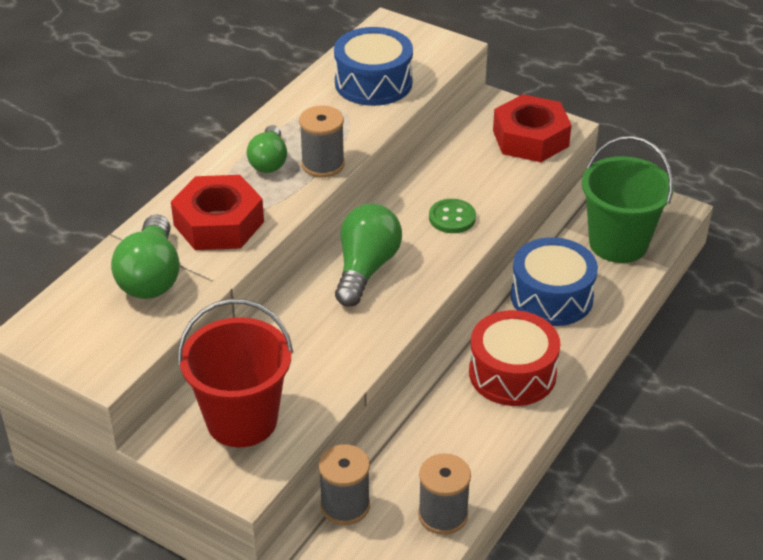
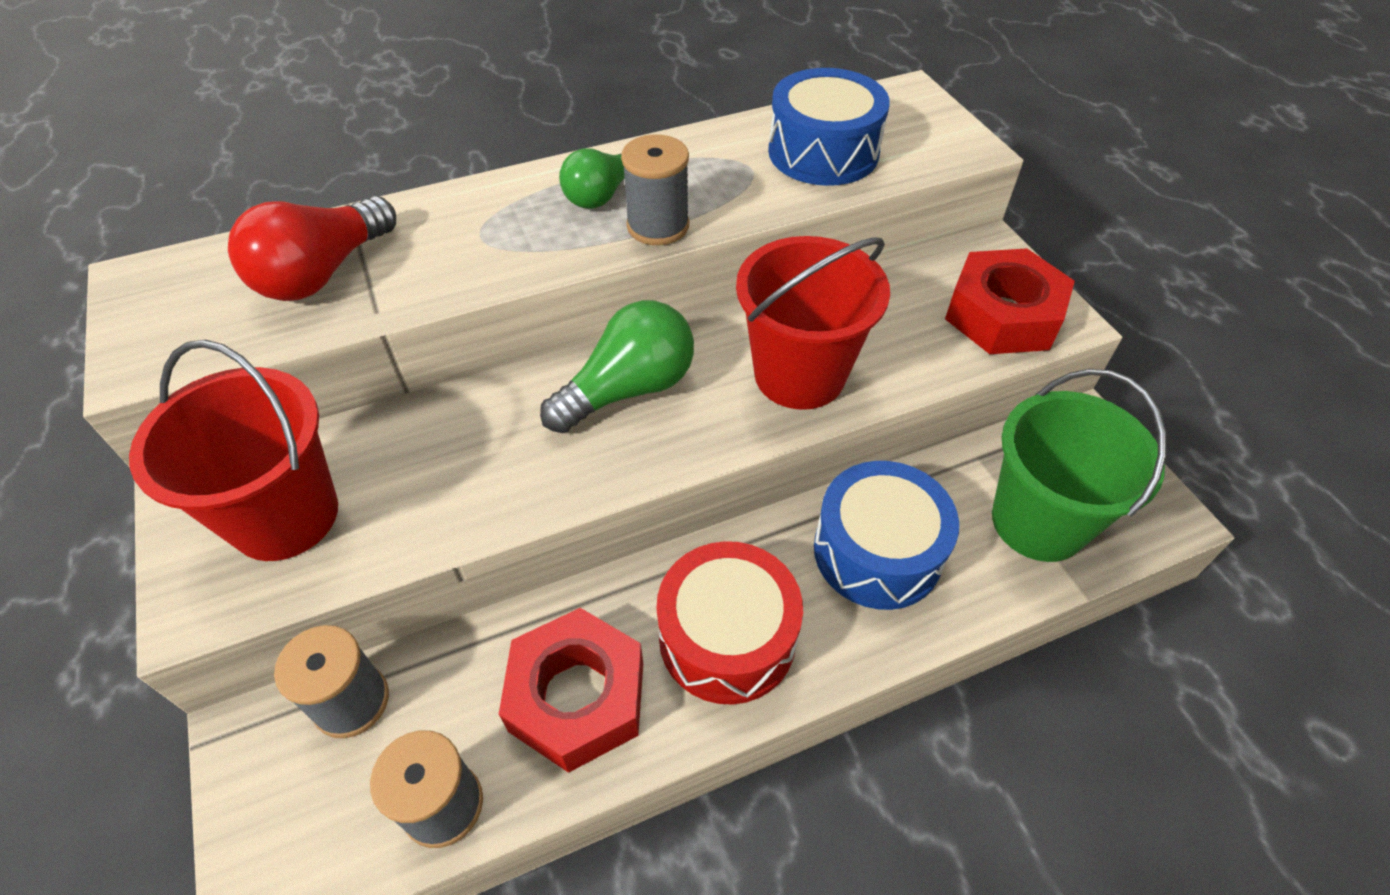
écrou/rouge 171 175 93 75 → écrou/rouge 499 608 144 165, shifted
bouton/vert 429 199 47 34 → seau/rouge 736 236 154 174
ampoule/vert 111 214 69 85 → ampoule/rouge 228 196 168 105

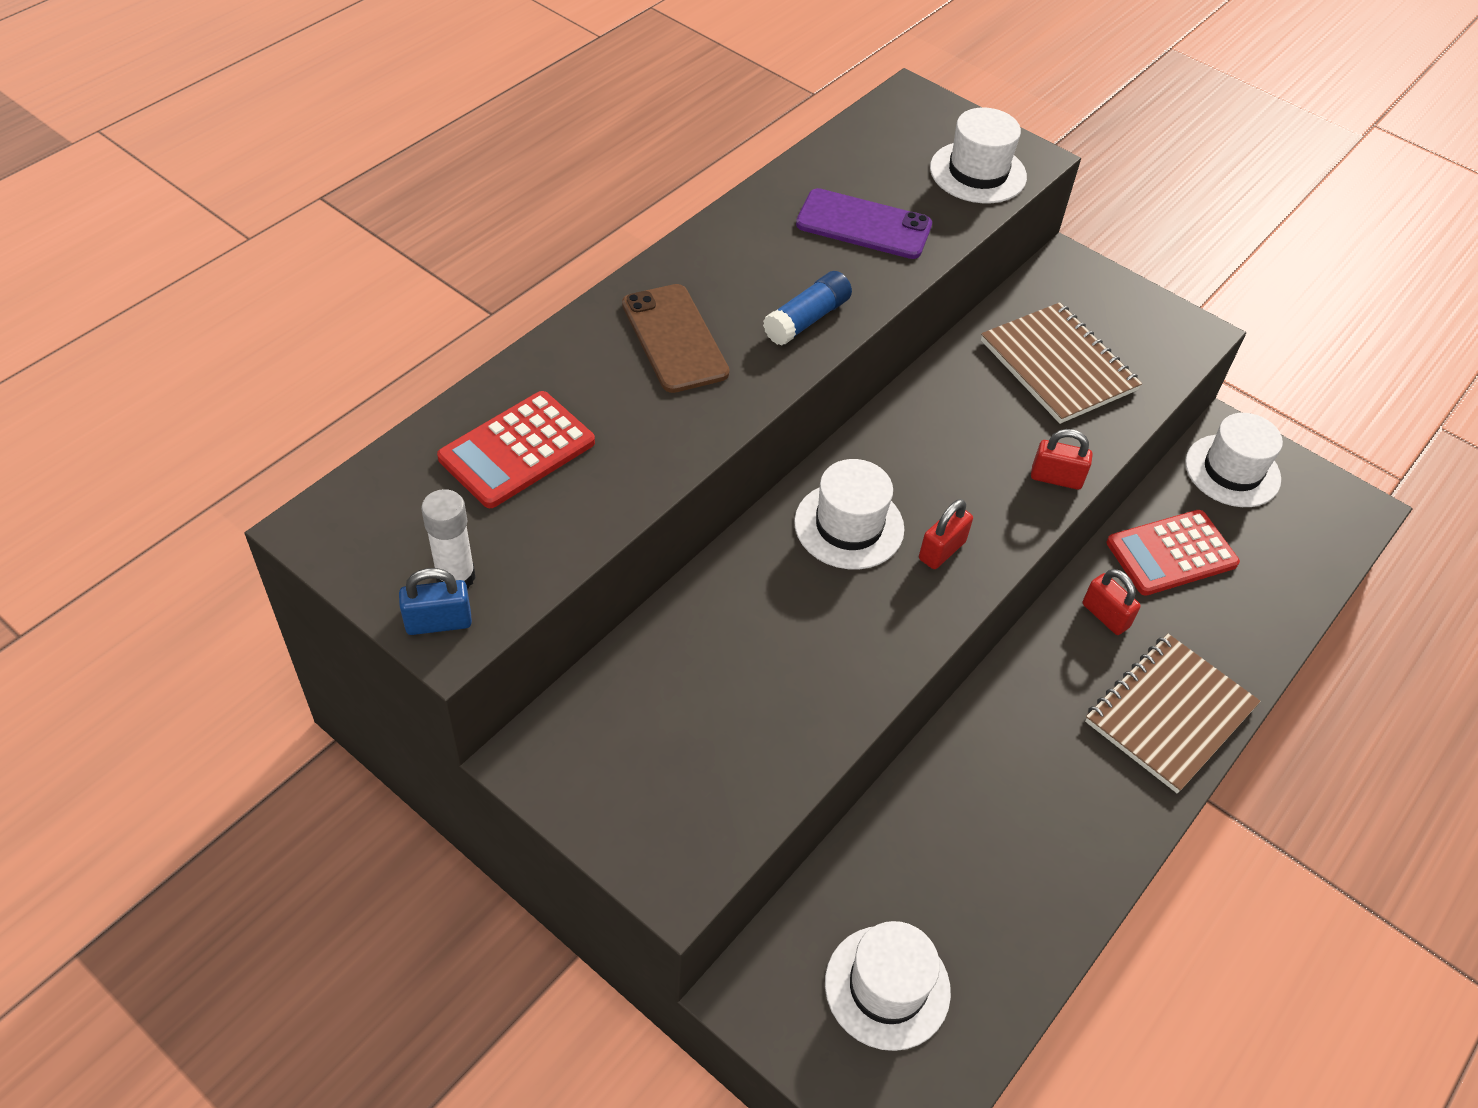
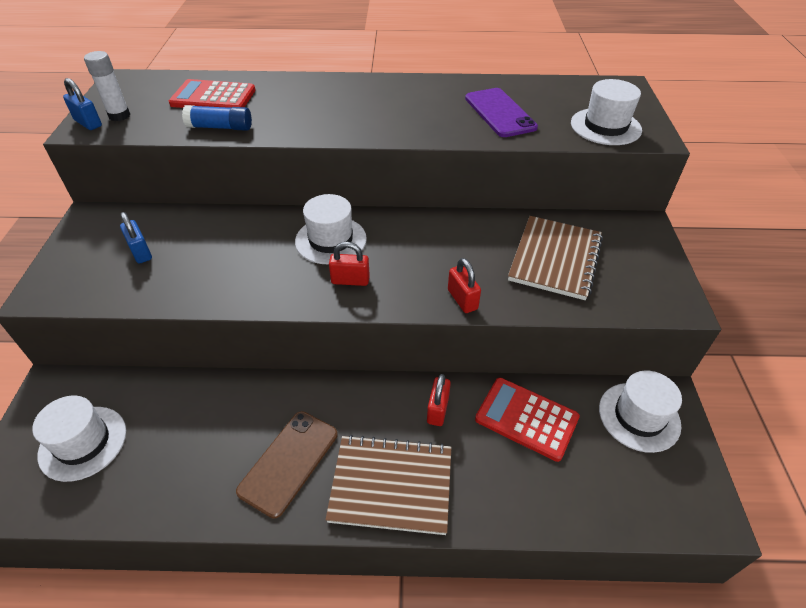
bâton de colle/bleu 763 271 89 75 → bâton de colle/bleu 182 105 70 26, shifted
téléphone/marron 622 284 108 109 → téléphone/marron 236 411 102 108, shifted
- → cadenas/bleu 120 212 32 52

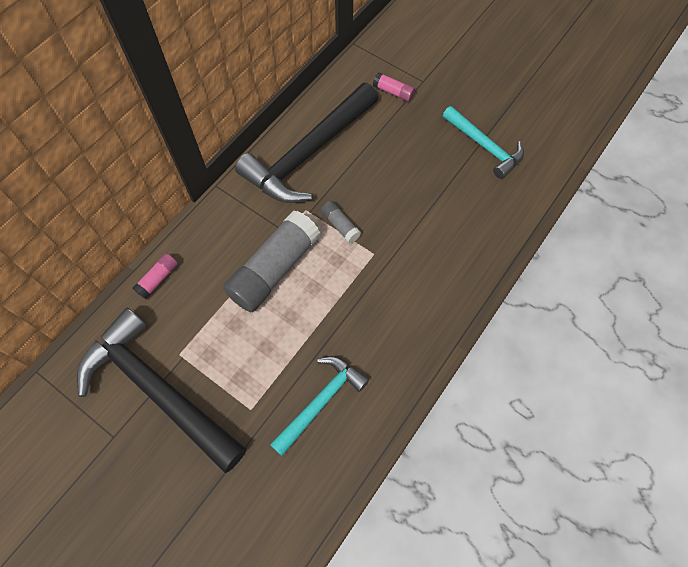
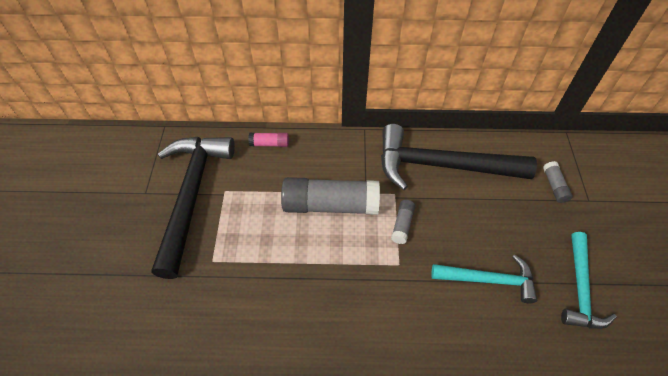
bâton de colle/rose 373 72 42 30 → bâton de colle/gris 543 161 30 42
marteau/turquoise 270 356 99 100 → marteau/turquoise 431 254 106 49, shifted

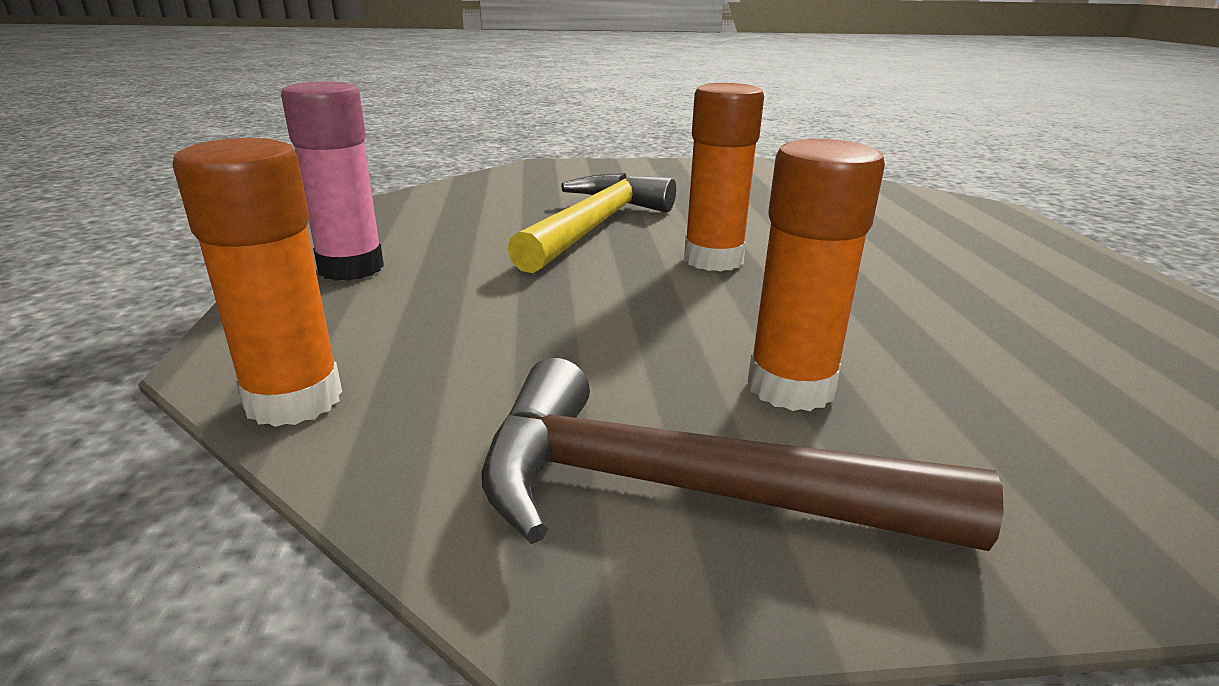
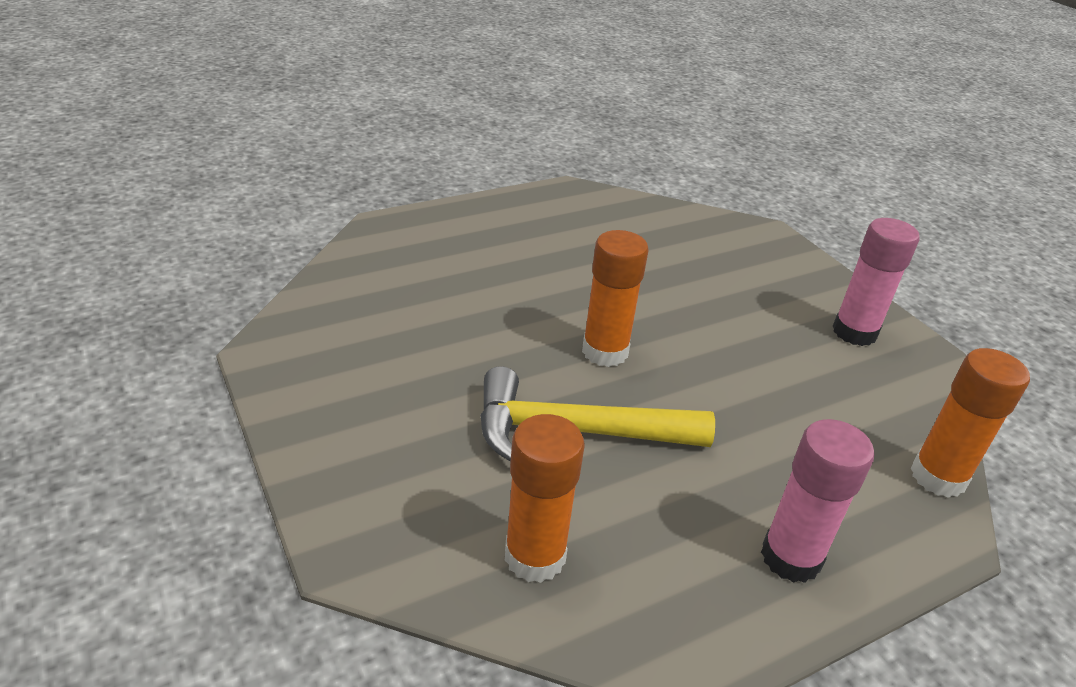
bâton de colle/orange 748 139 137 272 → bâton de colle/orange 505 414 80 169, shifted
marteau/marron 482 358 522 193 → bâton de colle/rose 832 218 87 128

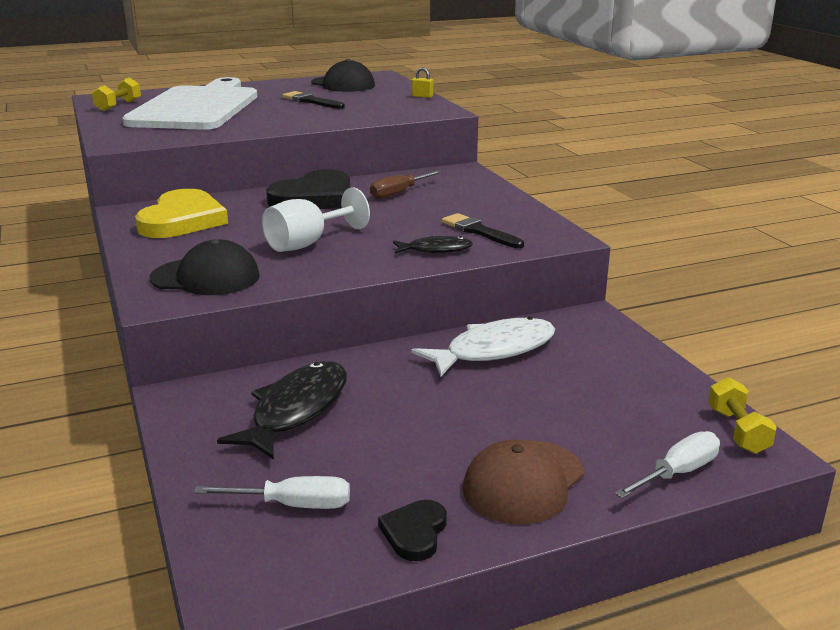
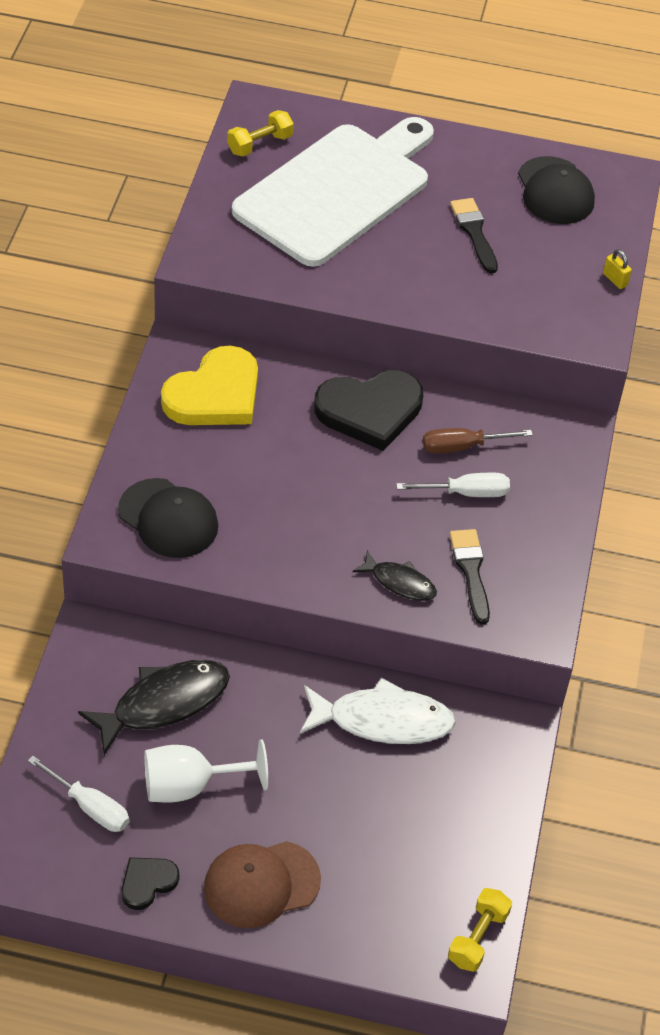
verre à pied/blanc 262 187 108 65 → verre à pied/blanc 144 740 124 63, shifted
tournevis/blanc 614 431 106 67 → tournevis/blanc 396 473 114 24, shifted

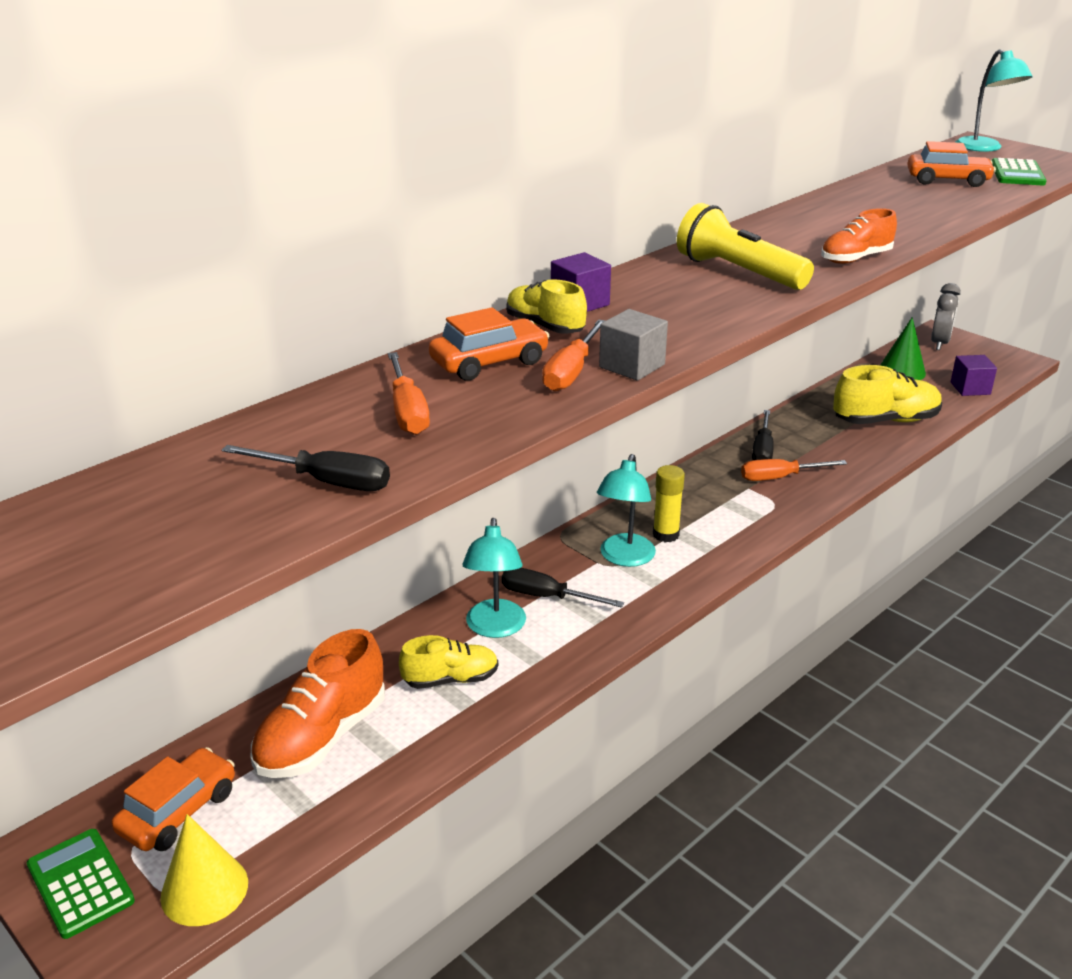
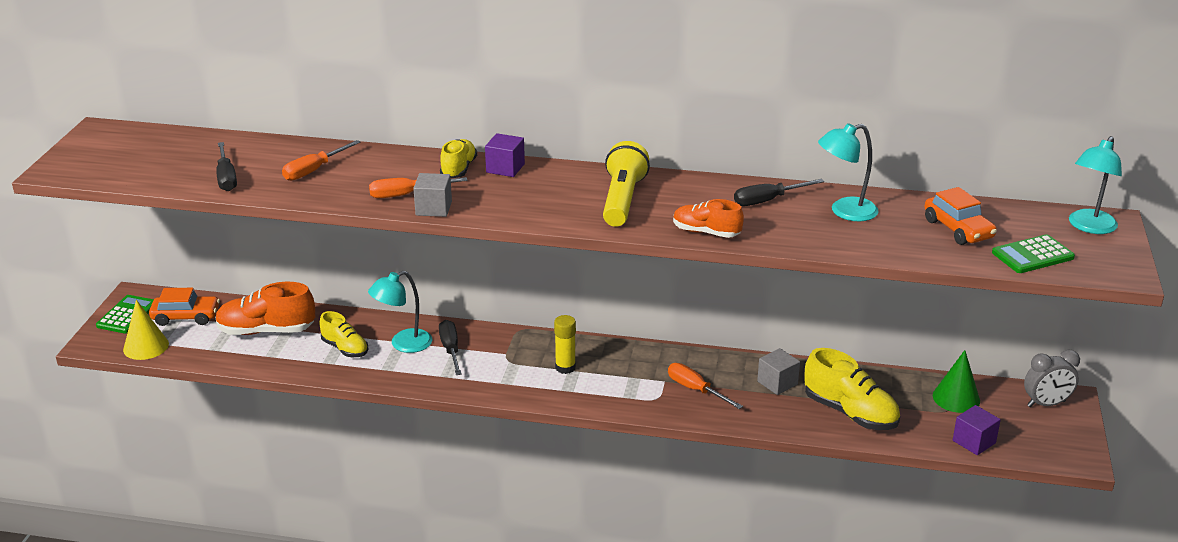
voiture/orange 429 307 121 74 → -
tournevis/noir 752 410 22 50 → tournevis/noir 734 179 90 27, shifted
lampe/turquoise 597 454 59 113 → lampe/turquoise 818 123 61 98, shifted
- → cube/gris 757 348 43 47

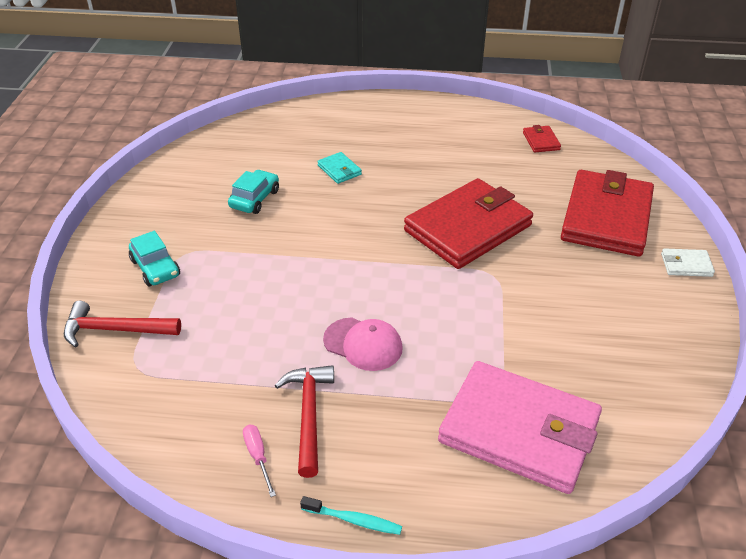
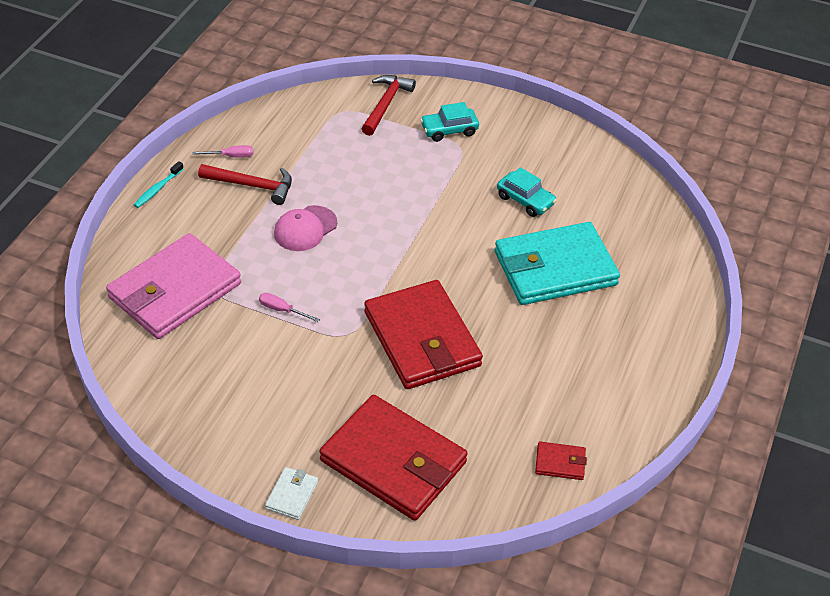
portefeuille/turquoise 317 152 45 32 → portefeuille/turquoise 495 222 125 83, x2.49
- → tournevis/rose 259 293 61 29

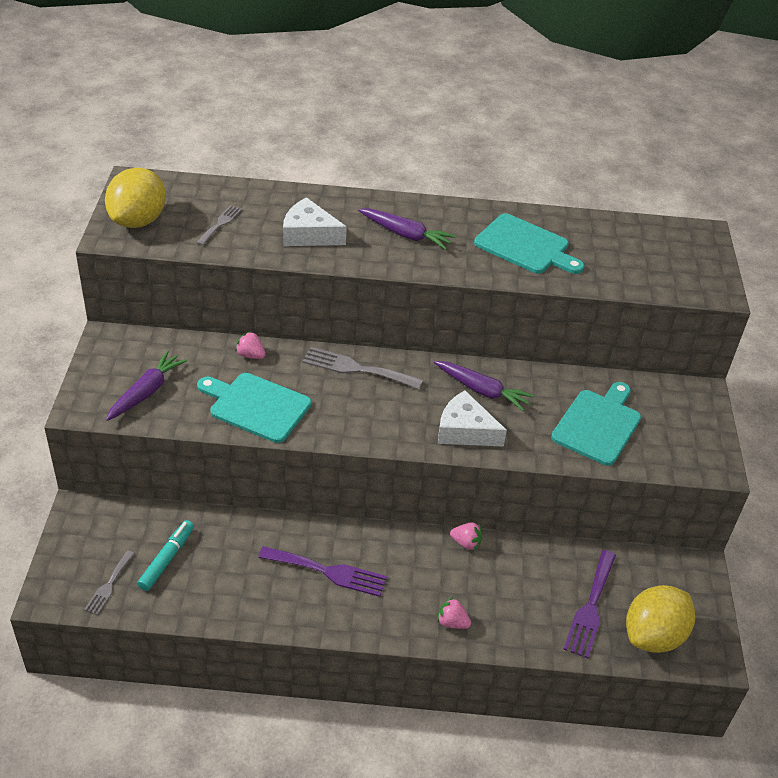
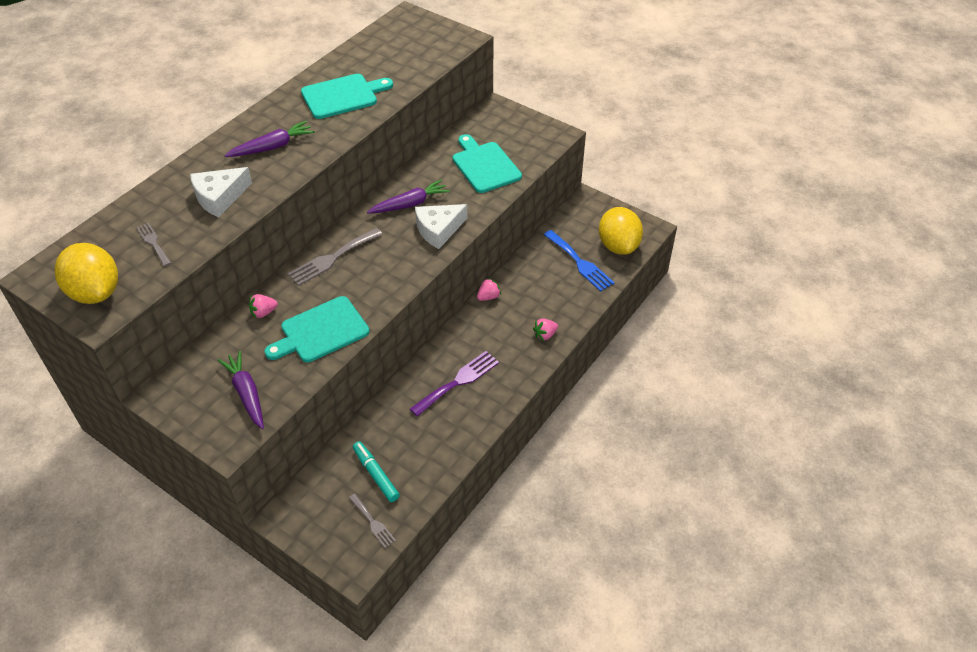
fourchette/violet 563 550 53 108 → fourchette/bleu 544 230 70 62

